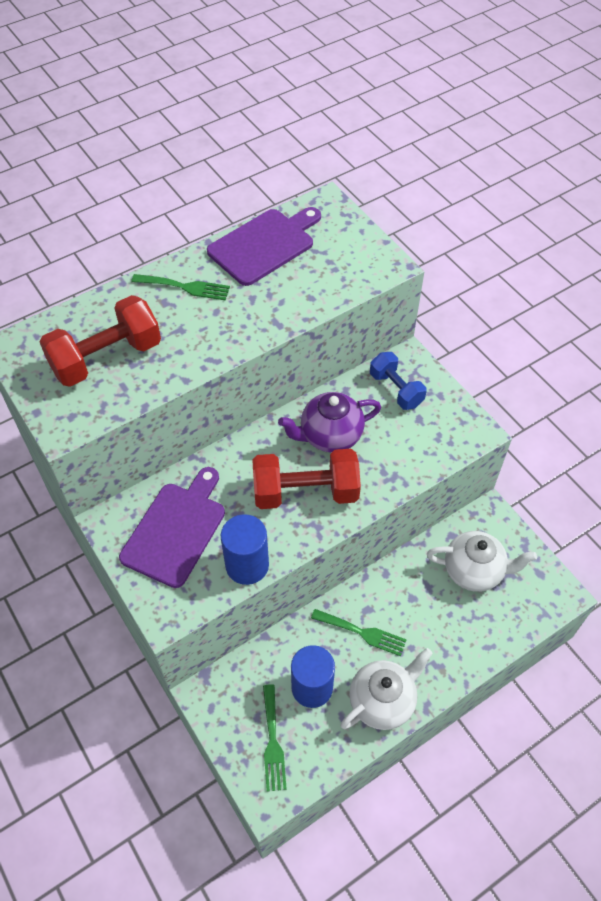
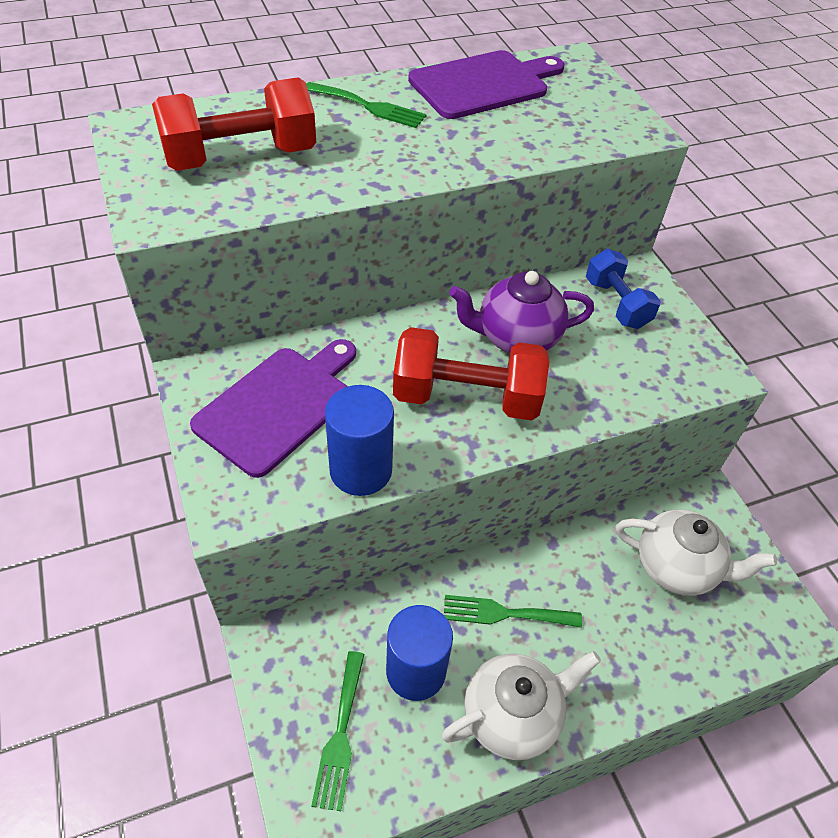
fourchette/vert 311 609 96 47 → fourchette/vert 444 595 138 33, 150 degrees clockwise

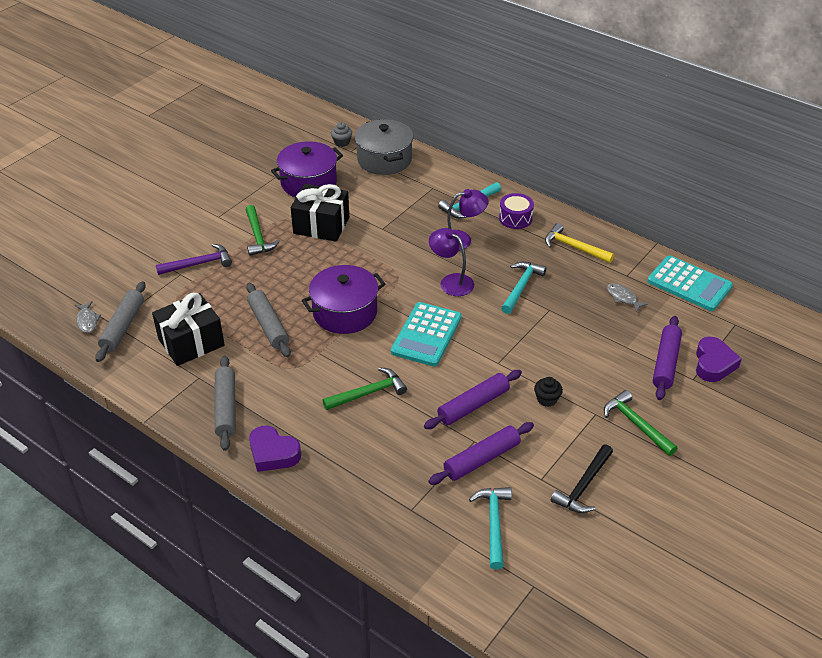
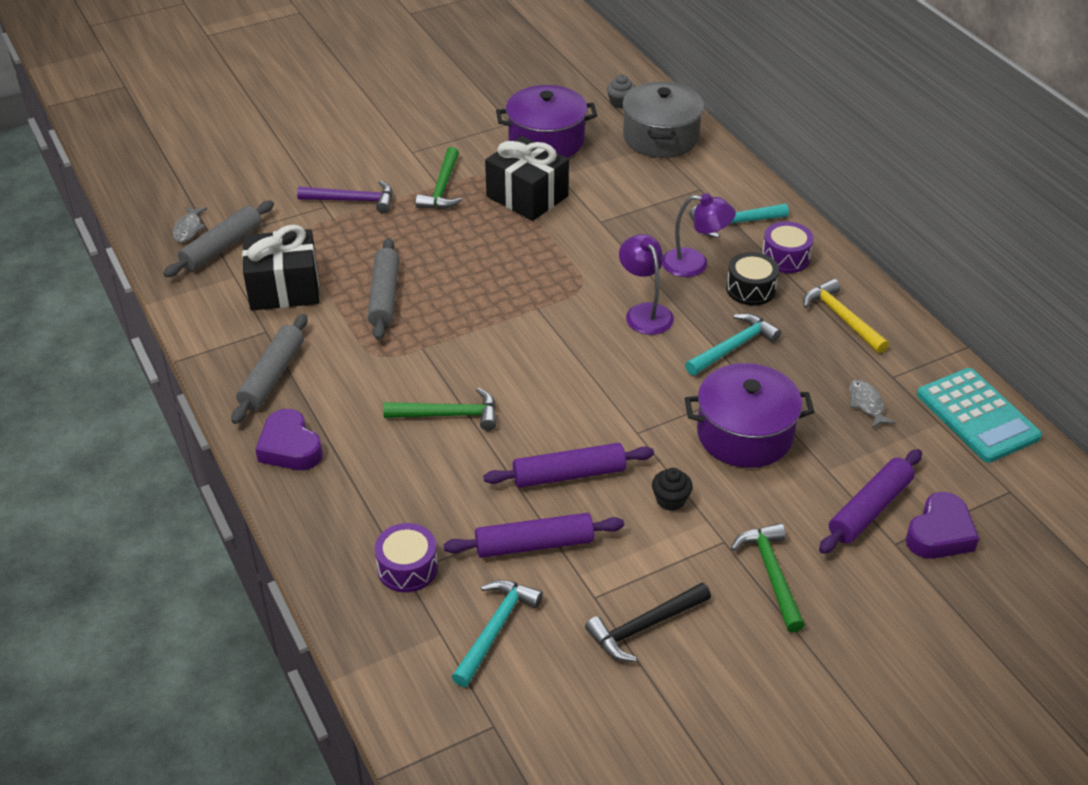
marmite/violet 302 265 83 69 → marmite/violet 685 363 129 105, shifted
calculatrice/turquoise 391 302 71 64 → -
- → tambour/noir 726 252 53 54
- → tambour/violet 375 523 63 69

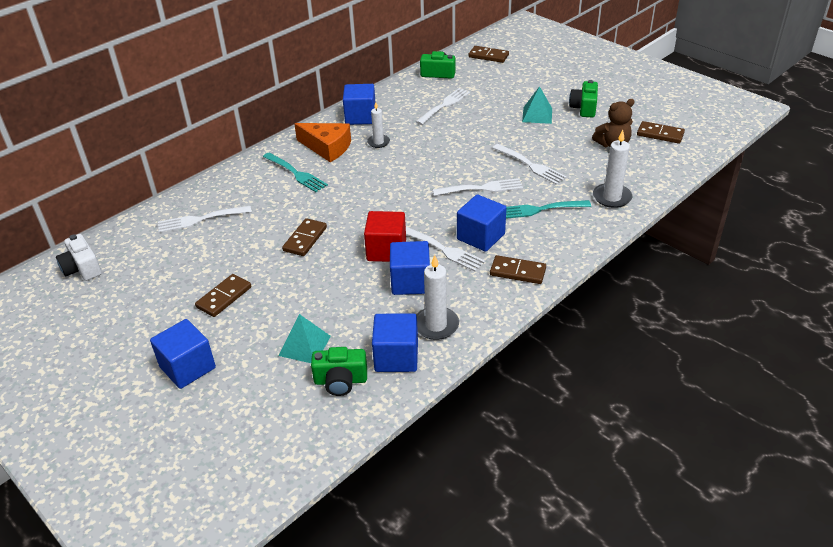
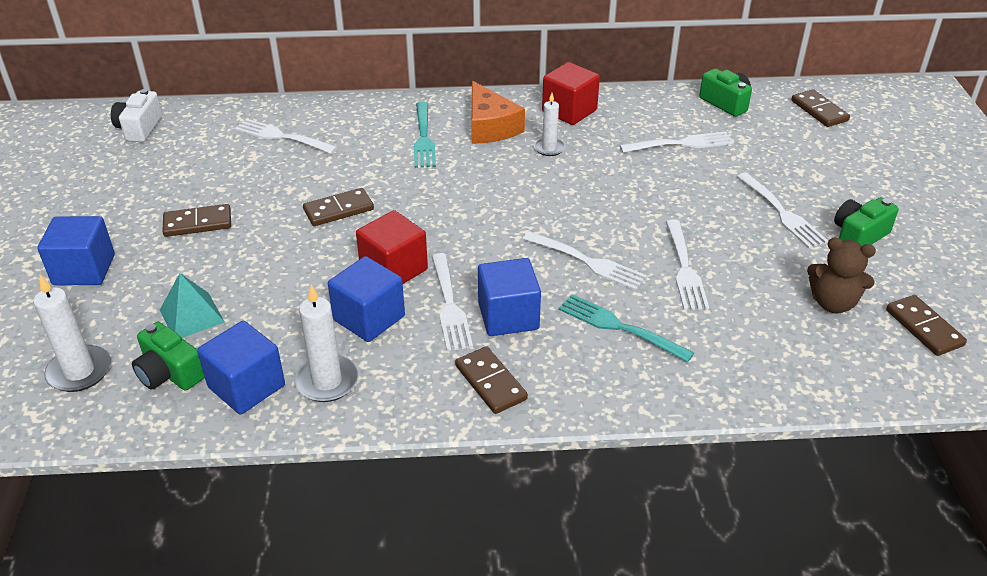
cube/bleu 343 84 32 41 → cube/rouge 542 62 58 63
pyramide/turquoise 522 86 30 38 → fourchette/blanc 737 173 91 75
bougie/blanc 593 130 39 78 → bougie/blanc 33 275 78 117, shifted

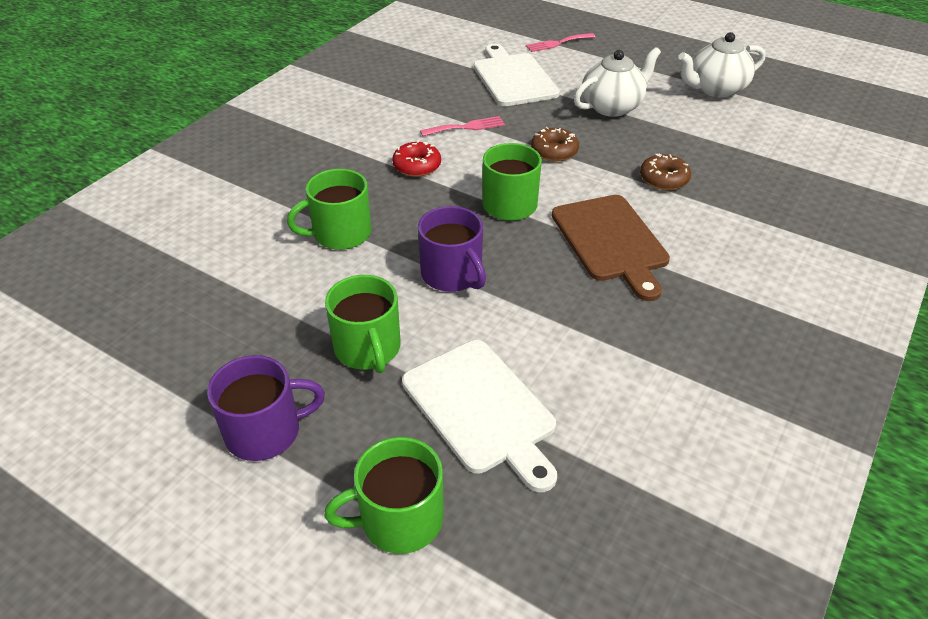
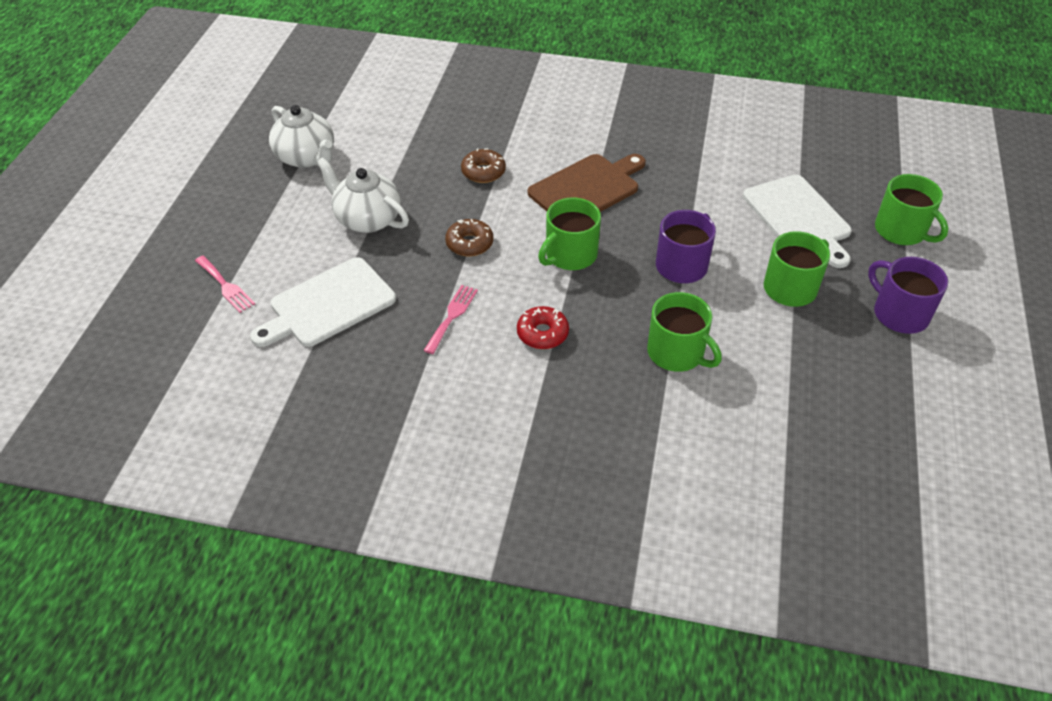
fourchette/rose 420 116 85 20 → fourchette/rose 423 285 55 69, 60 degrees clockwise
planche à découper/blanc 402 340 155 152 → planche à découper/blanc 743 175 109 93, 120 degrees clockwise

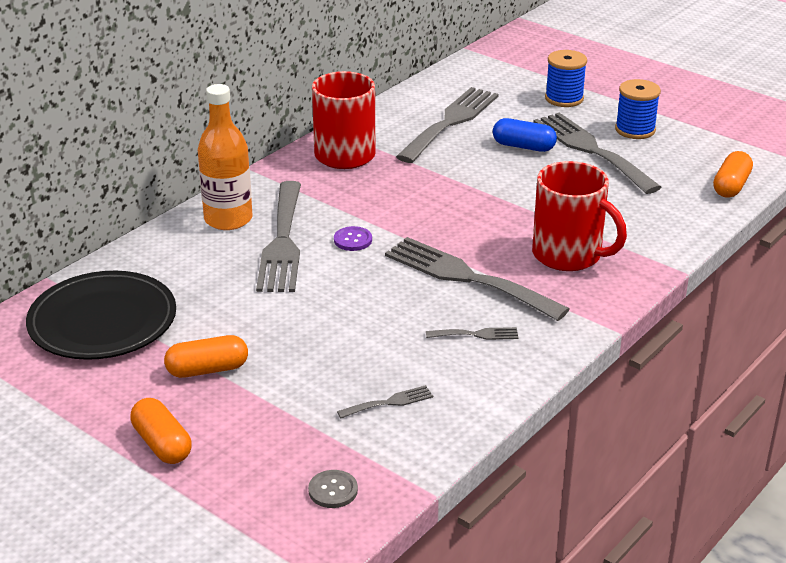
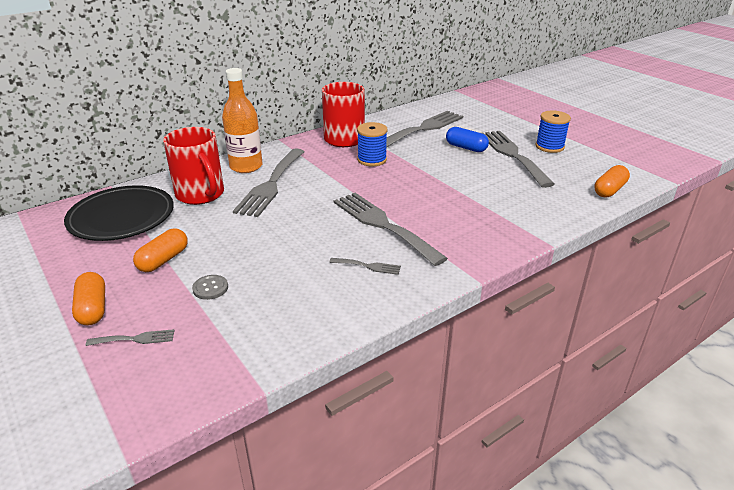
bobine/bleu 545 50 42 57 → bobine/bleu 357 122 30 44, shifted
tasse/rouge 532 161 95 110 → tasse/rouge 163 127 61 78, shifted
bouton/violet 334 226 38 25 → -
gélule/orange 164 335 84 43 → gélule/orange 133 228 55 44, 60 degrees counterclockwise
fourchette/gris 337 385 96 33 → fourchette/gris 86 329 89 17, shifted
bouton/gris 308 470 50 38 → bouton/gris 192 275 36 25, shifted

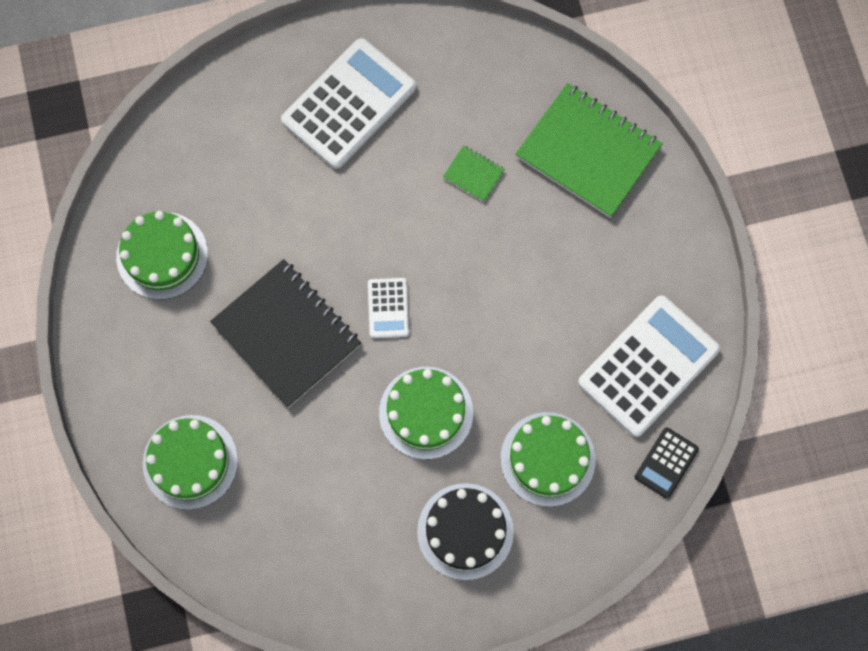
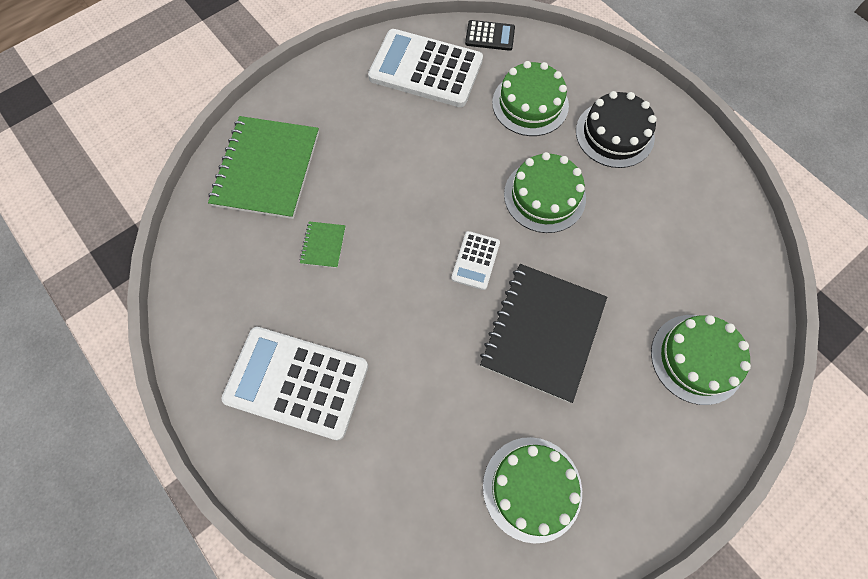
calculatrice/blanc 368 278 41 60 → calculatrice/blanc 451 231 49 59, 135 degrees clockwise

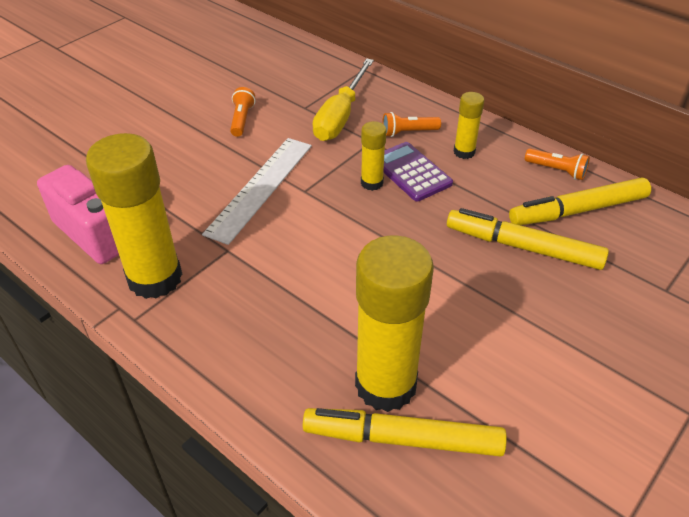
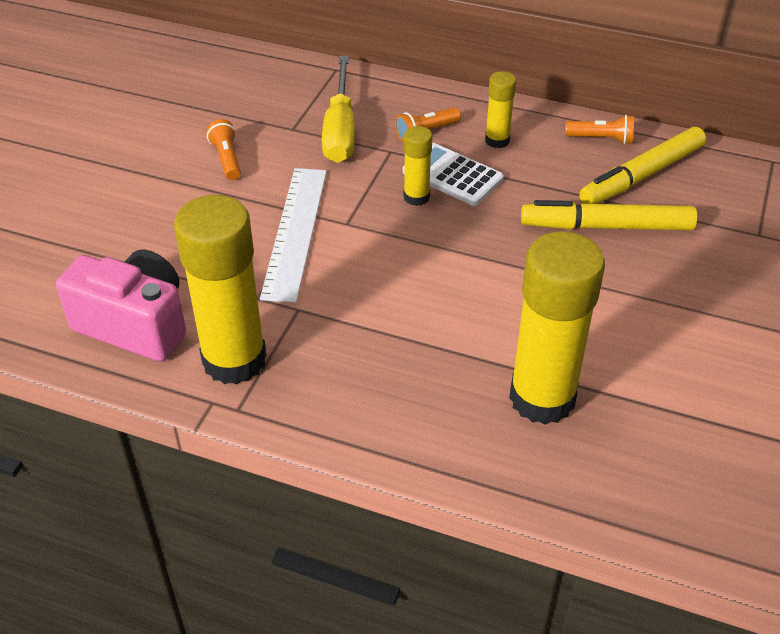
calculatrice/violet 383 142 70 59 → calculatrice/blanc 403 143 101 63
feutre/jaune 303 408 204 49 → -

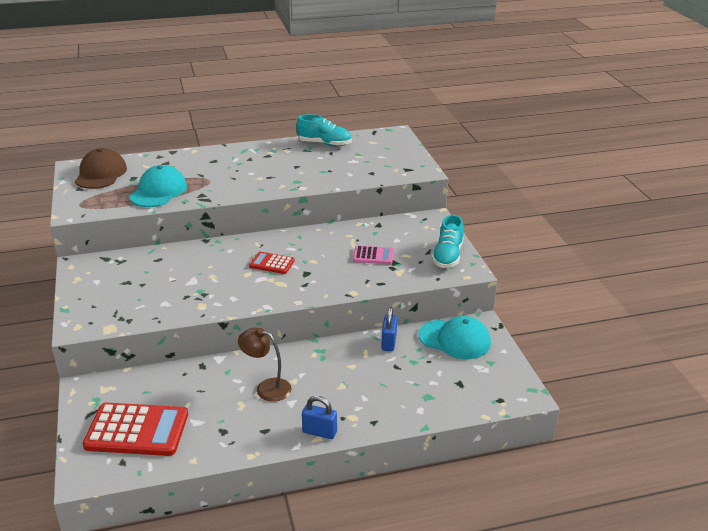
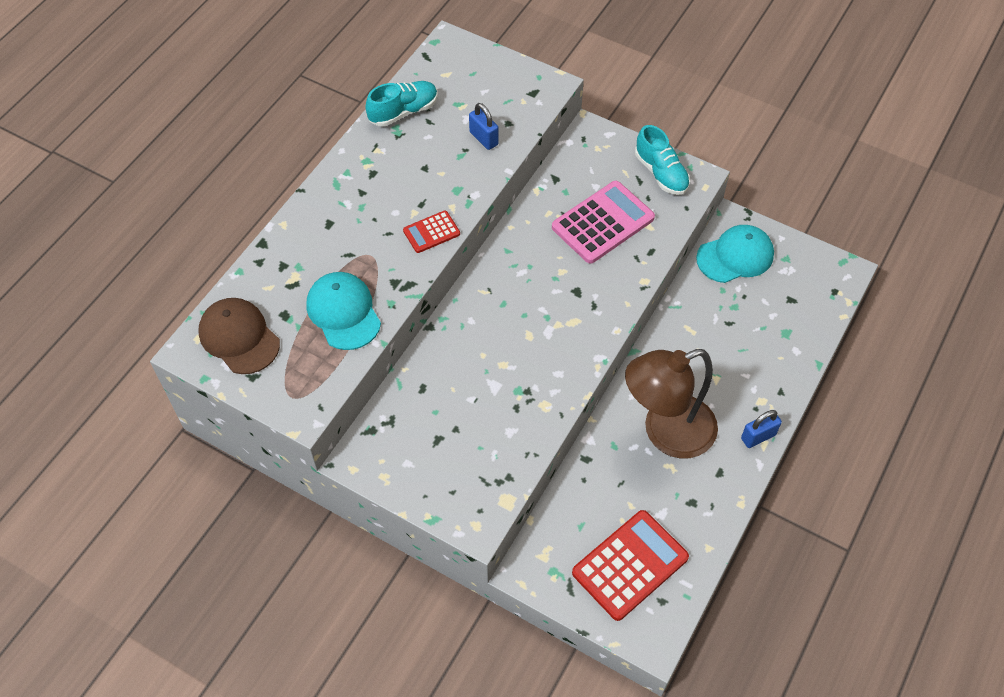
calculatrice/rose 353 246 41 18 → calculatrice/rose 552 181 103 83, x1.91
calculatrice/rouge 249 252 46 22 → calculatrice/rouge 403 211 57 42, shifted
cadenas/bleu 381 307 16 44 → cadenas/bleu 469 103 30 47, shifted
lampe/marron 238 328 53 74 → lampe/marron 625 349 93 109, x1.88

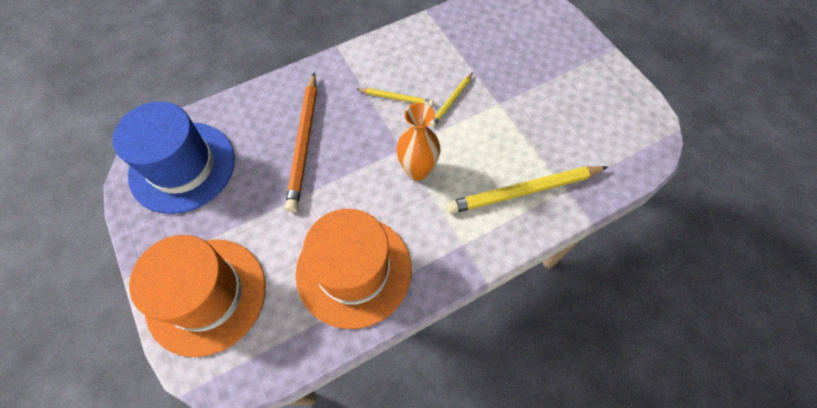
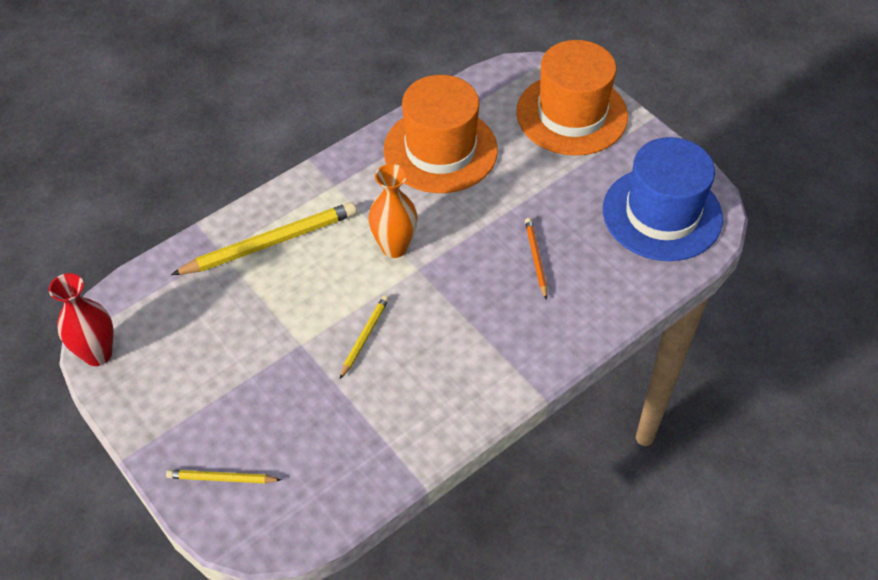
crayon/orange 285 72 32 140 → crayon/orange 525 218 22 82, x0.51
crayon/jaune 357 88 77 18 → crayon/jaune 166 470 115 13, shifted
- → vase/rouge 49 273 64 93

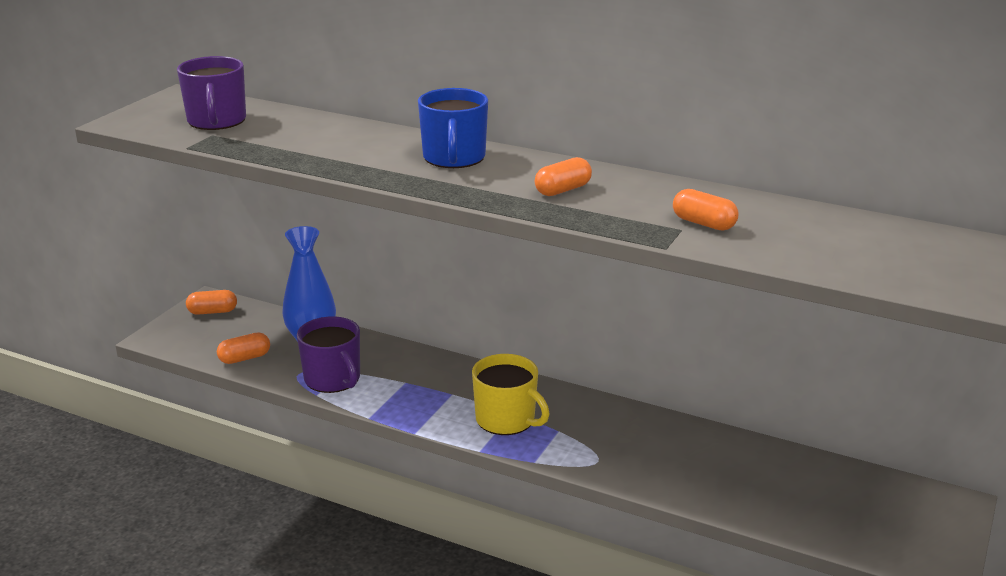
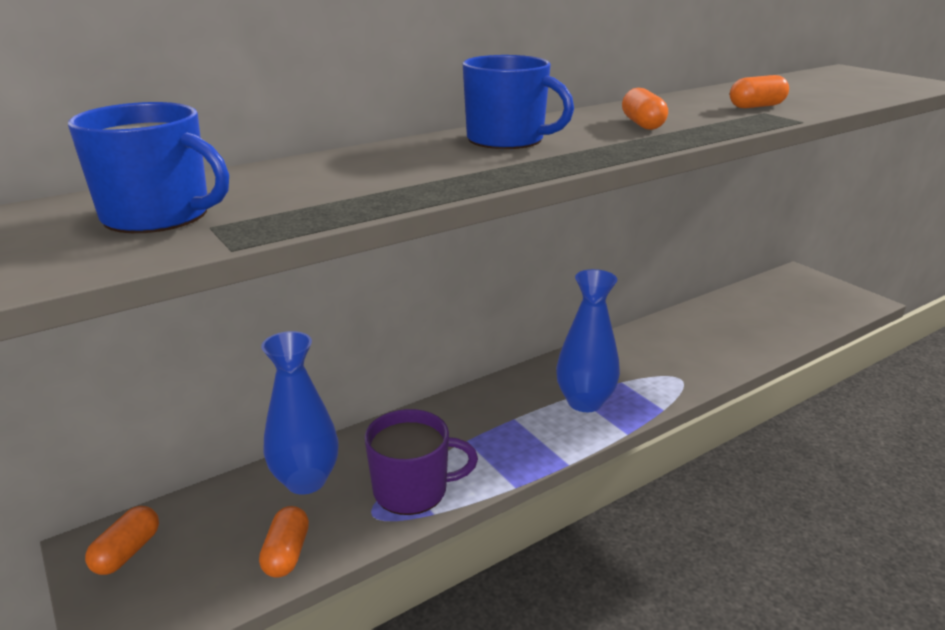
tasse/violet 177 56 69 74 → tasse/bleu 68 102 161 131
tasse/jaune 472 354 78 81 → vase/bleu 556 269 64 143

